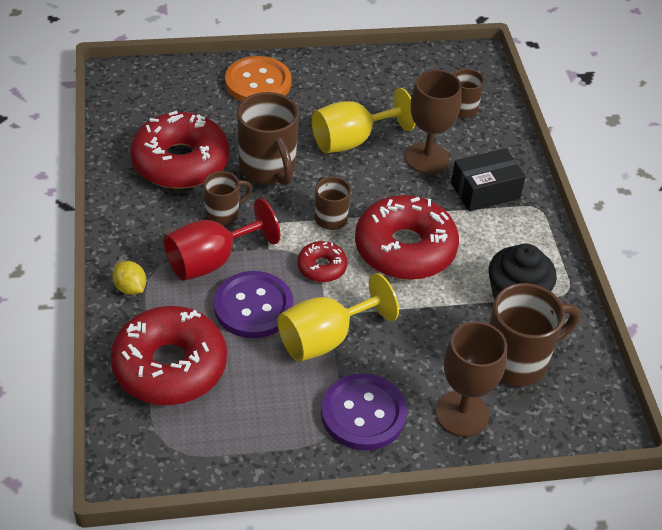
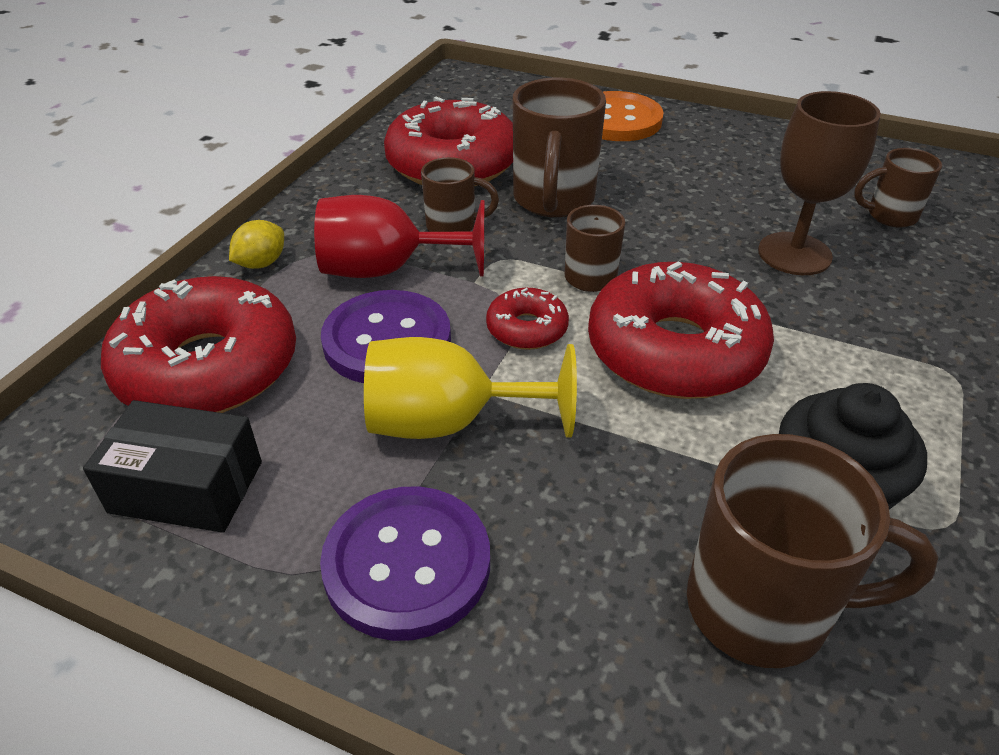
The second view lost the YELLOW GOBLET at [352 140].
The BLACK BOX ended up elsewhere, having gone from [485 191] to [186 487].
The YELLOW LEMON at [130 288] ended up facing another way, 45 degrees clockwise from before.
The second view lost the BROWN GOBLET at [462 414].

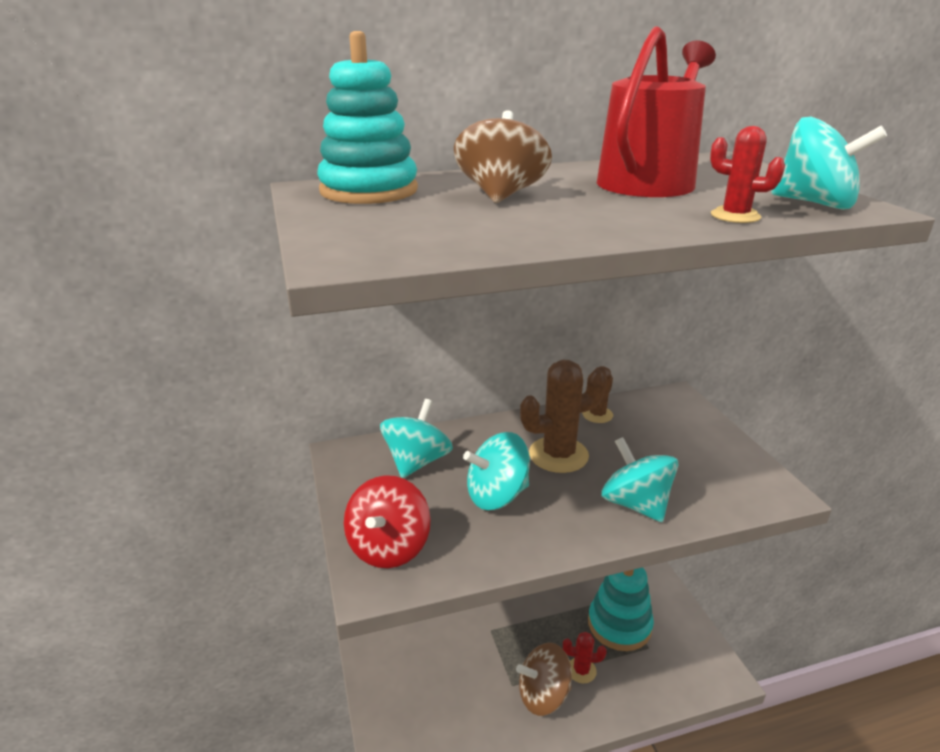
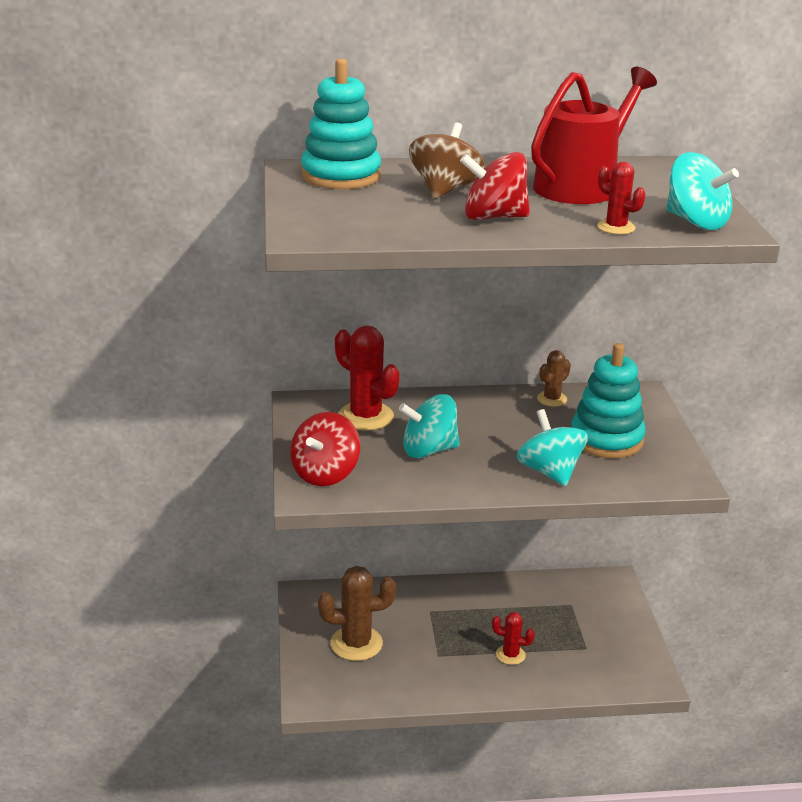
The BROWN CACTUS ended up elsewhere, having gone from [558 455] to [356 643].
Where the TURQUOISE SPINNING TOP stood at [417 461], the RED CACTUS came to stand at [365 416].
The TURQUOISE STACKING TOY ended up elsewhere, having gone from [619 625] to [606 439].
The second view lost the BROWN SPINNING TOP at [543 695].
The second view gained the RED SPINNING TOP at [493 217].

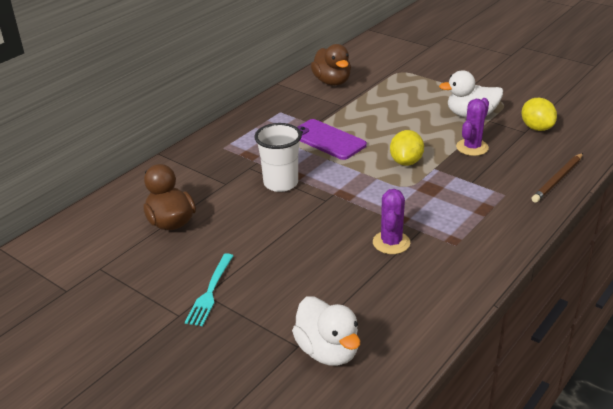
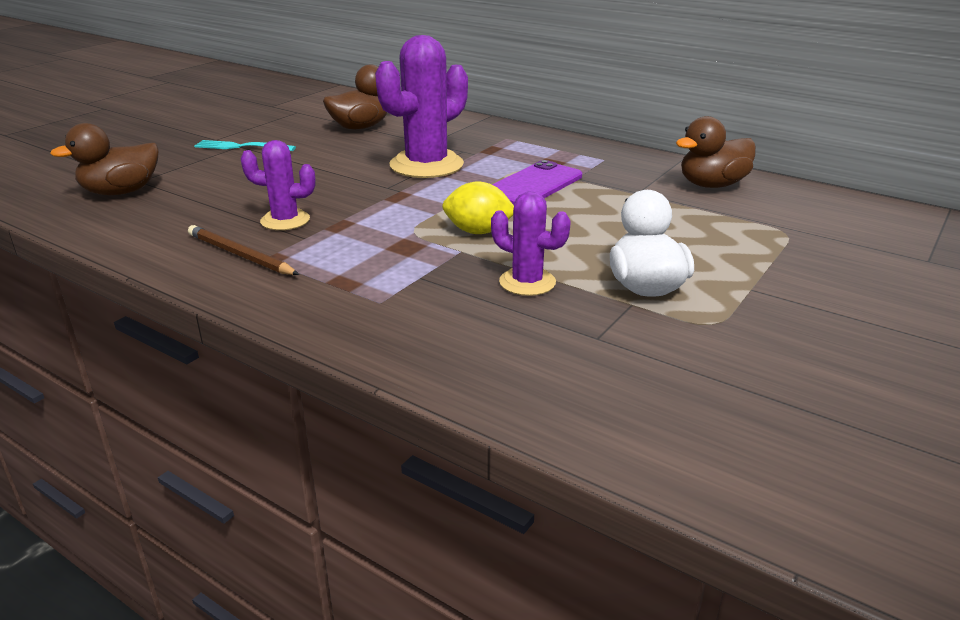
The second view lost the YELLOW LEMON at [536 128].
Where the WHITE CUP stood at [280 183], the PURPLE CACTUS came to stand at [426 165].
The BROWN PENCIL ended up elsewhere, having gone from [558 179] to [240 255].
What was the WHITE DUCK at [328 351] turned into the BROWN DUCK at [121 192].

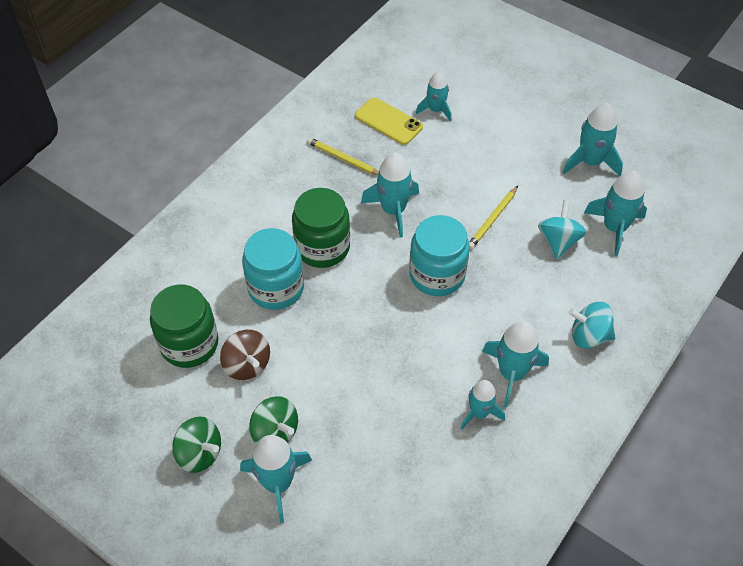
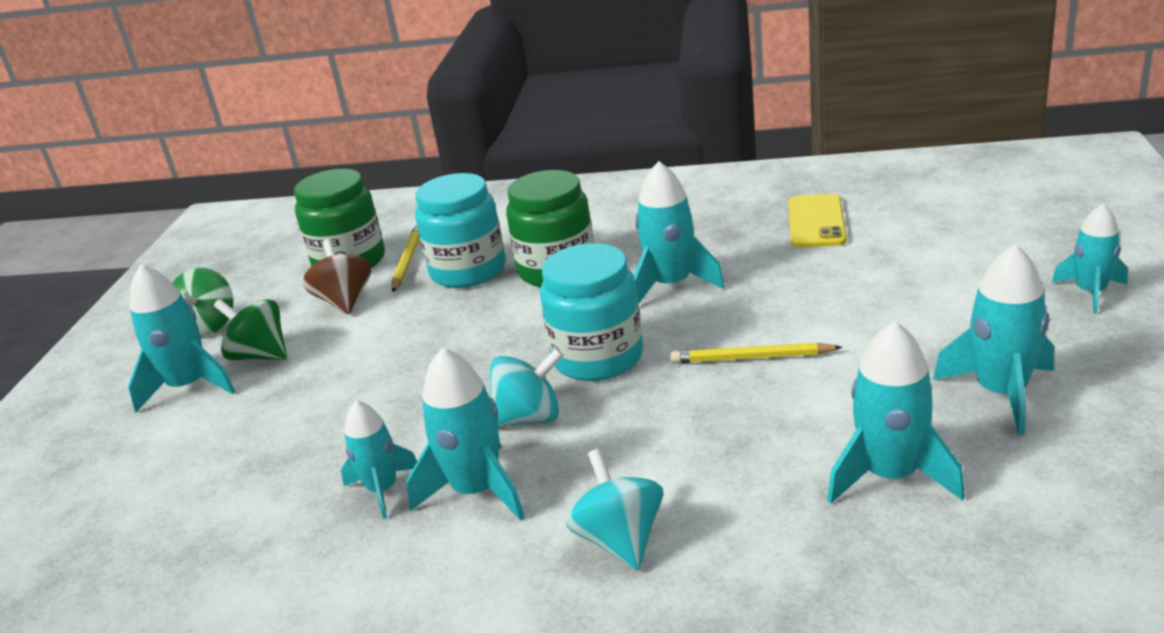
The TURQUOISE ROCKET ended up elsewhere, having gone from [436 110] to [1091 292].
The YELLOW PENCIL ended up elsewhere, having gone from [343 159] to [407 261].
The TURQUOISE SPINNING TOP ended up elsewhere, having gone from [558 241] to [529 418].
The BROWN SPINNING TOP at [247 365] ended up facing another way, 135 degrees clockwise from before.
The GREEN SPINNING TOP at [275 432] ended up facing another way, 105 degrees clockwise from before.

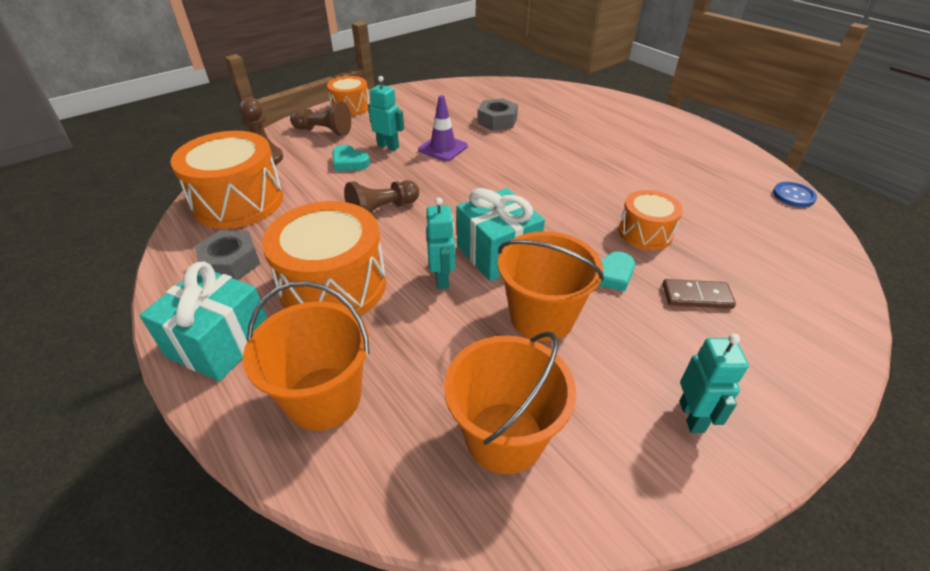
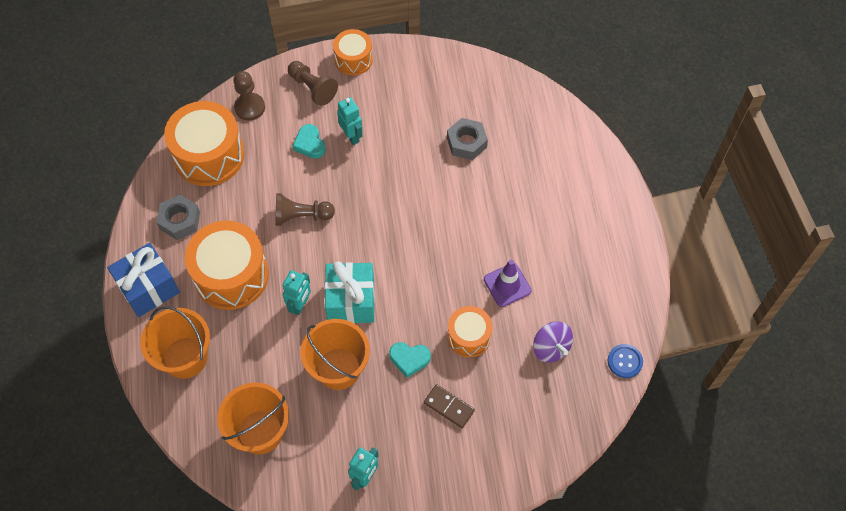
The PURPLE TRAFFIC CONE ended up elsewhere, having gone from [443 148] to [507 285].
What was the TURQUOISE GIFT at [219 342] turned into the BLUE GIFT at [148 288].
The second view gained the PURPLE SPINNING TOP at [550 348].

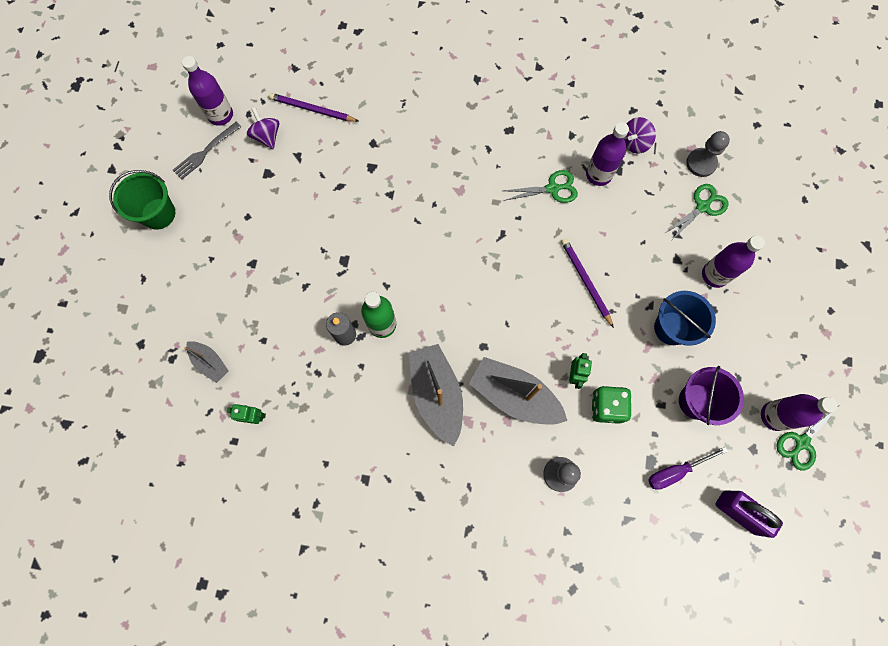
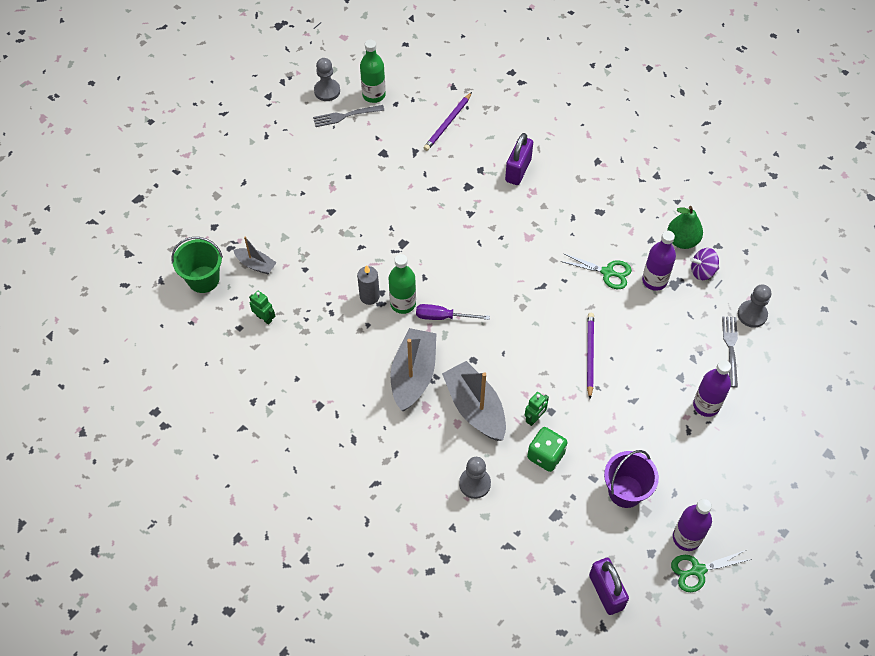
What was the PURPLE BOTTLE at [220 115] turned into the GREEN BOTTLE at [374 95].
The PURPLE PENCIL at [312 109] ended up facing another way, 105 degrees counterclockwise from before.
The second view lost the PURPLE SPINNING TOP at [267 136].
The GREEN BUCKET ended up elsewhere, having gone from [158 214] to [203 279].
Where the GREEN SCISSORS stood at [702 207], the GREY FORK came to stand at [730 348].
The second view lost the BLUE BUCKET at [671 328].
The GREY BOAT at [210 363] ended up facing another way, 45 degrees counterclockwise from before.
The PURPLE SCREWDRIVER ended up elsewhere, having gone from [675 471] to [443 317].
The second view gained the GREY PAWN at [327 91].
The second view gained the PURPLE PADLOCK at [518 170].
The second view gained the GREEN PEAR at [682 240].

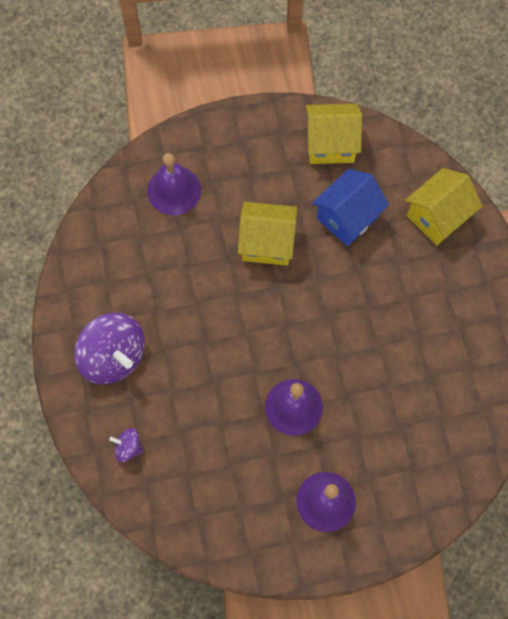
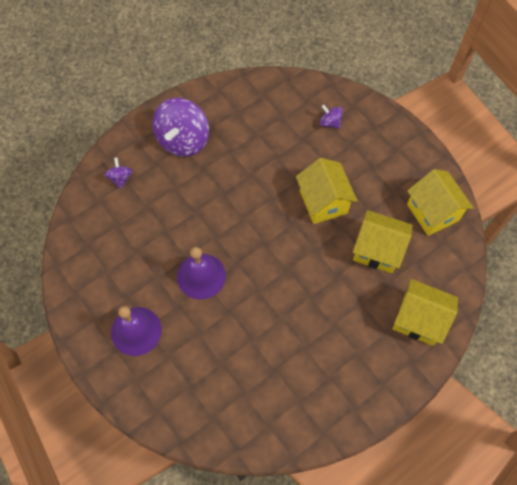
Where the PURPLE BELL stood at [174 190], the PURPLE SPINNING TOP came to stand at [330 122].
What was the BLUE HOUSE at [347 217] turned into the YELLOW HOUSE at [377 250].

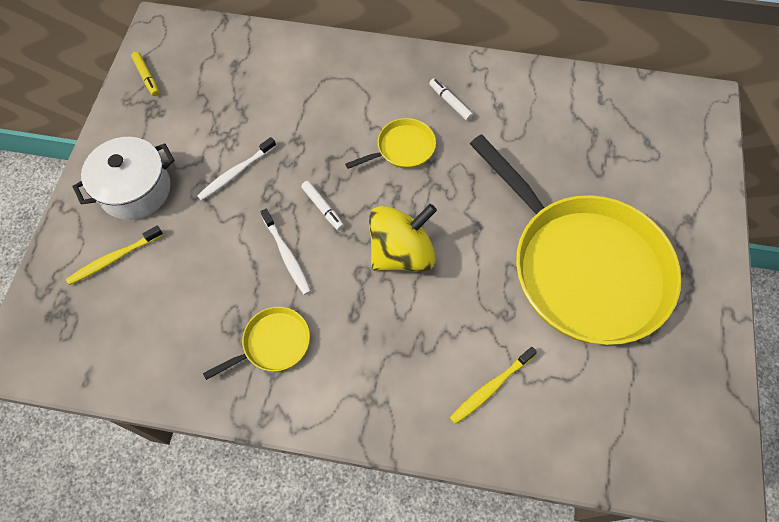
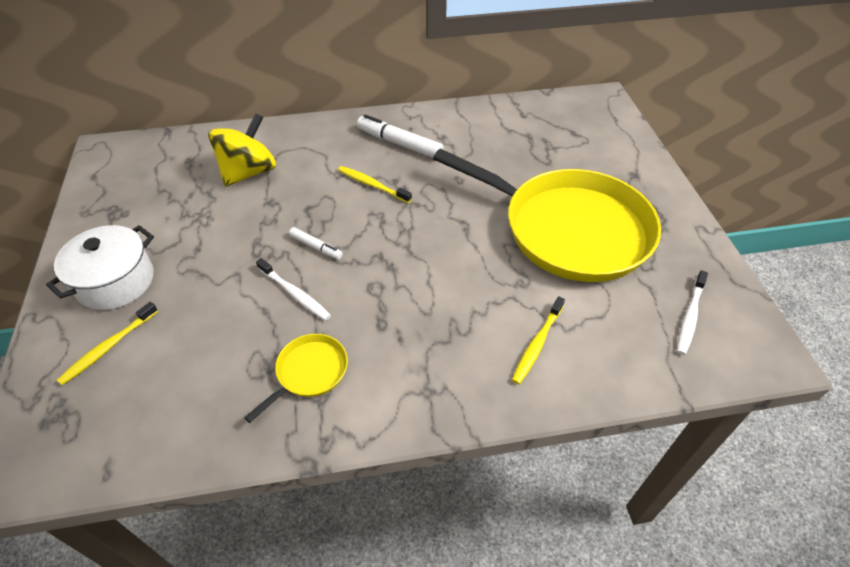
The second view lost the YELLOW MARKER at [147 77].
The size of the WHITE MARKER at [450 103] changed by a factor of 1.80.
Where the YELLOW PAN stood at [402 148], the YELLOW TOOTHBRUSH came to stand at [372 185].
The WHITE TOOTHBRUSH ended up elsewhere, having gone from [236 173] to [690 316].
The YELLOW SPINNING TOP ended up elsewhere, having gone from [401 253] to [249 172].

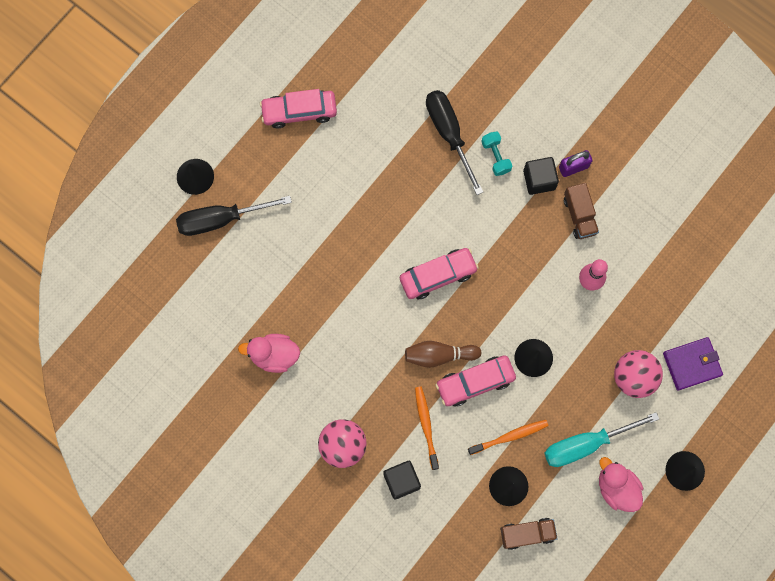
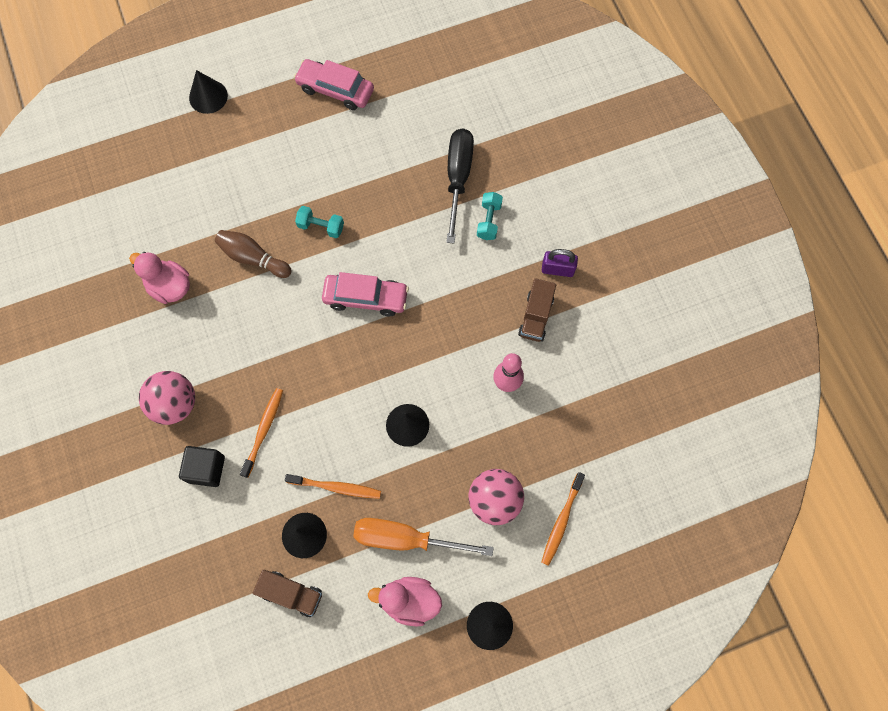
The second view lost the BLACK CUBE at [539 180].
The second view lost the BLACK SCREWDRIVER at [221 219].
Where the PURPLE WALLET stood at [692 364], the ORANGE TOOTHBRUSH came to stand at [561 521].
The BROWN BOWLING PIN ended up elsewhere, having gone from [439 355] to [253 258].
The second view lost the PINK CAR at [475 382].
What was the TURQUOISE SCREWDRIVER at [586 444] turned into the ORANGE SCREWDRIVER at [406 539].
The PINK DUCK at [616 487] ended up facing another way, 75 degrees counterclockwise from before.
The second view gained the TURQUOISE DUMBBELL at [321 227].

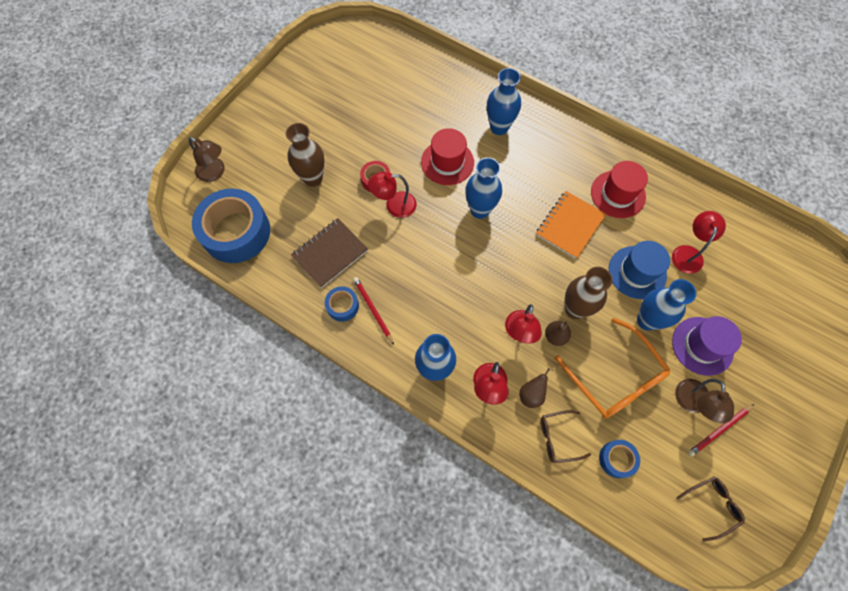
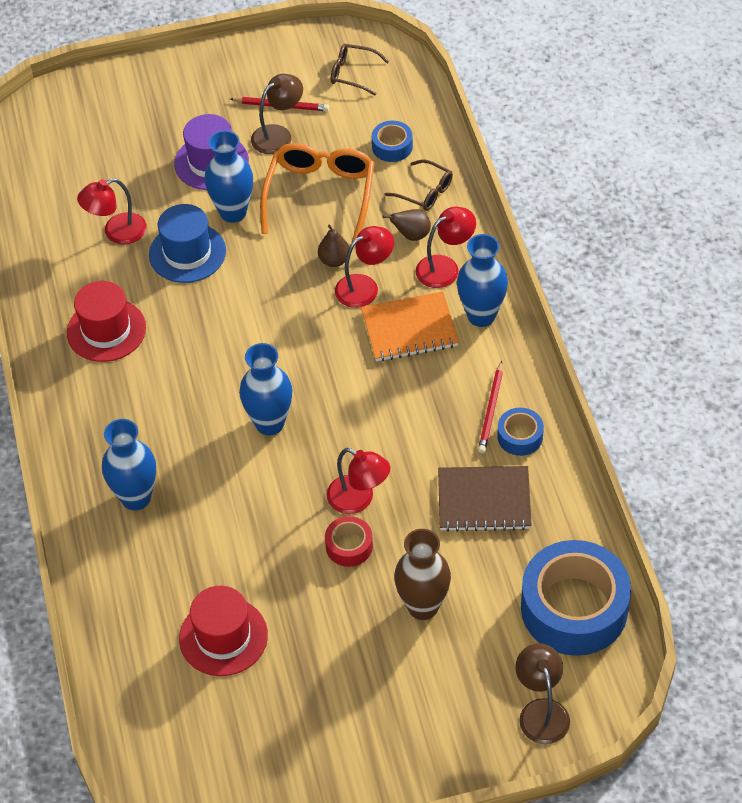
The RED HAT ended up elsewhere, having gone from [447 162] to [223 637].
The ORANGE NOTEBOOK ended up elsewhere, having gone from [569 225] to [409 329].
The second view lost the BROWN VASE at [575 309].

